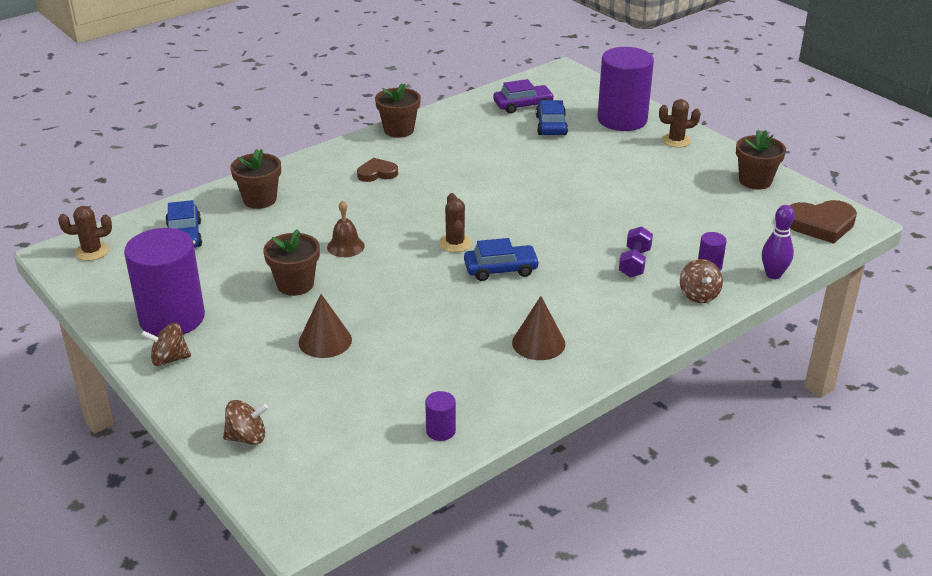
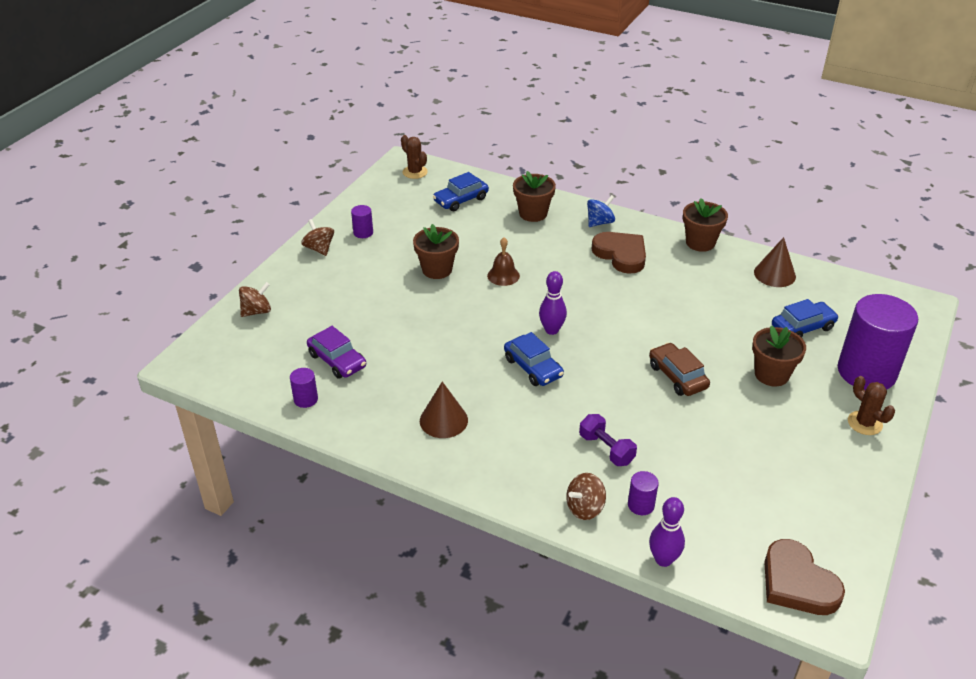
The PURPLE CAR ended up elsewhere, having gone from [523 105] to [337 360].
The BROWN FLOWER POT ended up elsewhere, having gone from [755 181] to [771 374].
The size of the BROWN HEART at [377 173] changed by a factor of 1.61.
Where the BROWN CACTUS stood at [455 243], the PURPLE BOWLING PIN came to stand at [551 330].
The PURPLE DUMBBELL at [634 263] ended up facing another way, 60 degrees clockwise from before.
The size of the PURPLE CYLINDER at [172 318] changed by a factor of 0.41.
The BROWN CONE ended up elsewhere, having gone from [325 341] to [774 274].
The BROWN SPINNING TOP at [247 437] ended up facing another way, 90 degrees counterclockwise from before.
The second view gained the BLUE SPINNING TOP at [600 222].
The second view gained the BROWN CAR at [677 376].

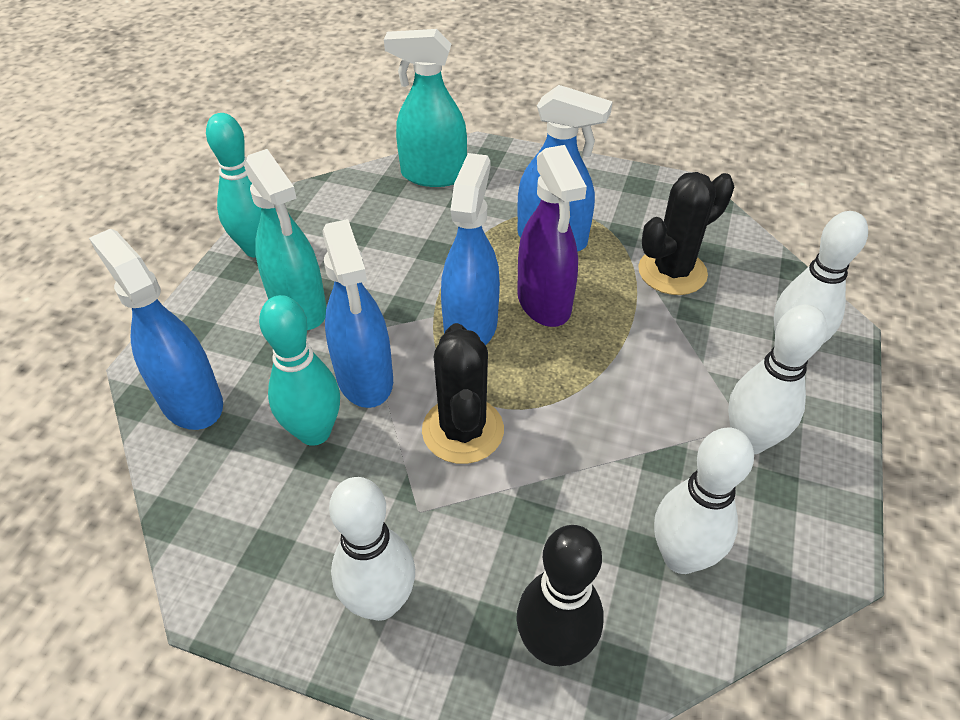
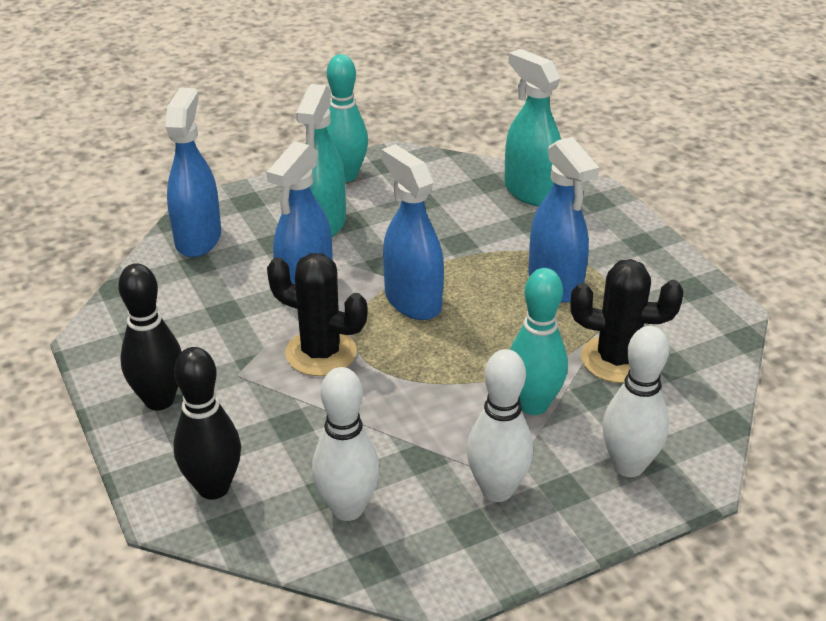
The second view lost the PURPLE SPRAY BOTTLE at [544 302].
The BLUE SPRAY BOTTLE at [471 326] ended up facing another way, 90 degrees counterclockwise from before.
The TURQUOISE BOWLING PIN ended up elsewhere, having gone from [314 432] to [533 405].
The BLACK CACTUS at [463 430] ended up facing another way, 75 degrees clockwise from before.
What was the WHITE BOWLING PIN at [380 602] turned into the BLACK BOWLING PIN at [159 400].

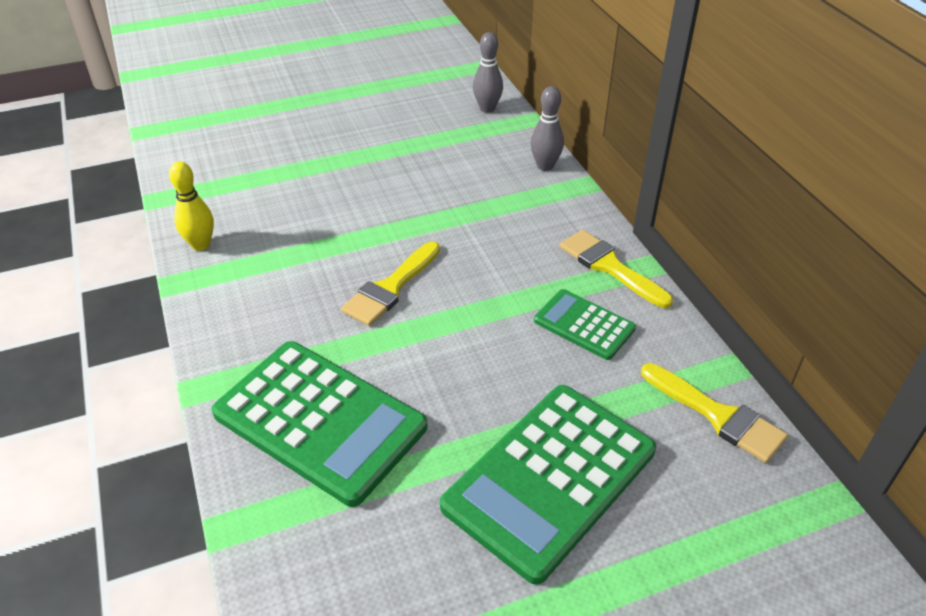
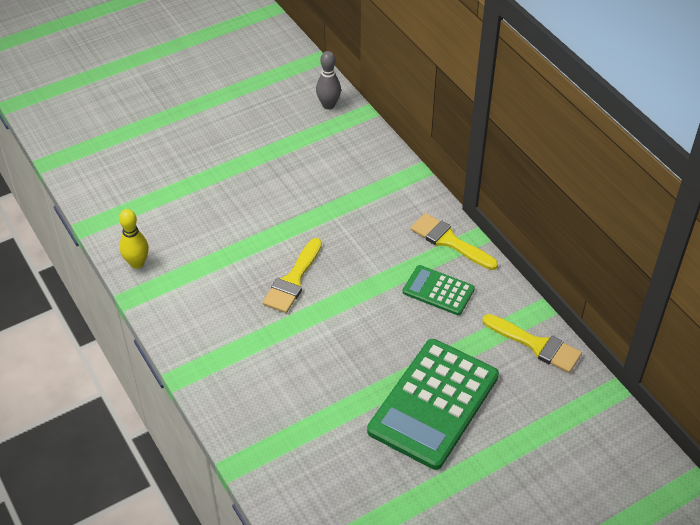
The second view lost the GREY BOWLING PIN at [545 166].
The second view lost the GREEN CALCULATOR at [320 420].

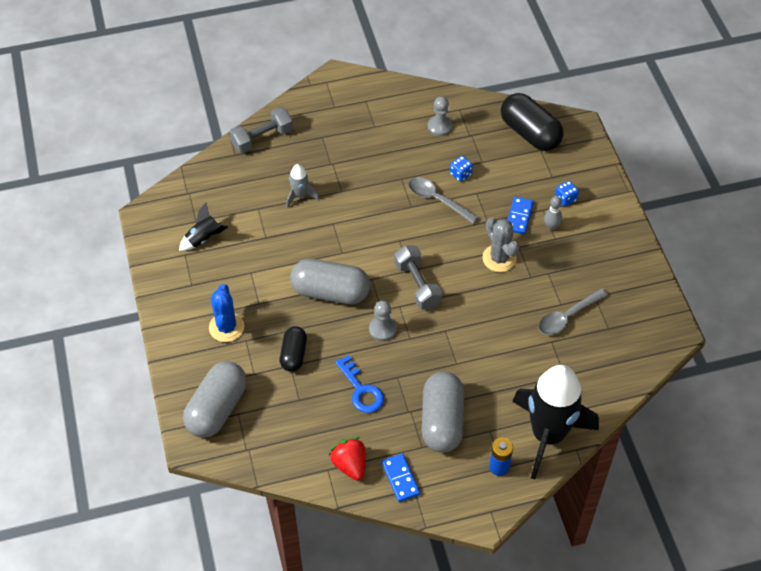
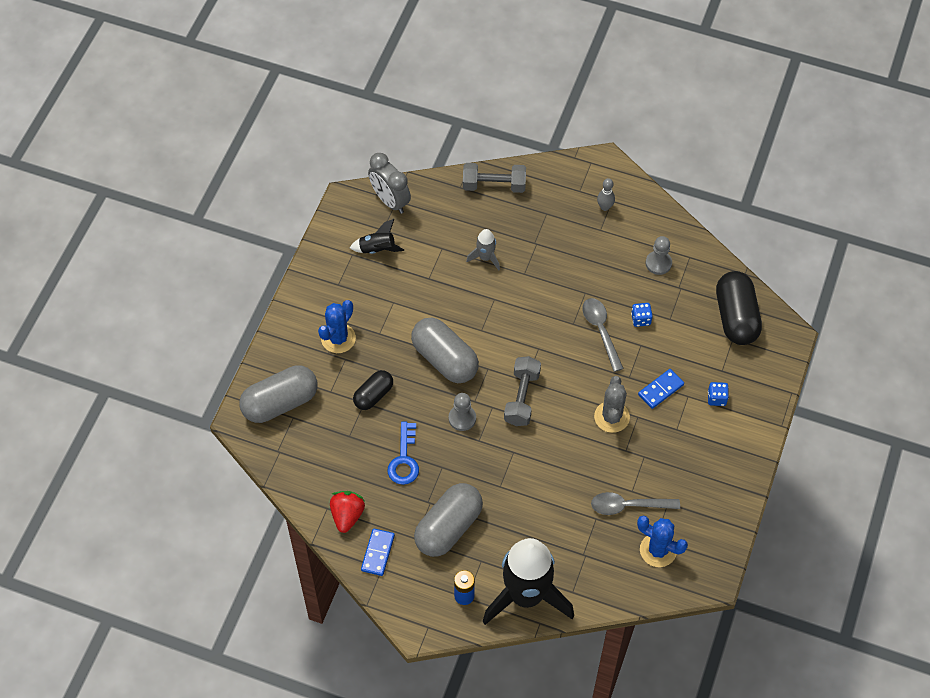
The GREY BOWLING PIN ended up elsewhere, having gone from [551 227] to [605 207].
The second view gained the GREY CLOCK at [390 201].
The second view gained the BLUE CACTUS at [658 550].

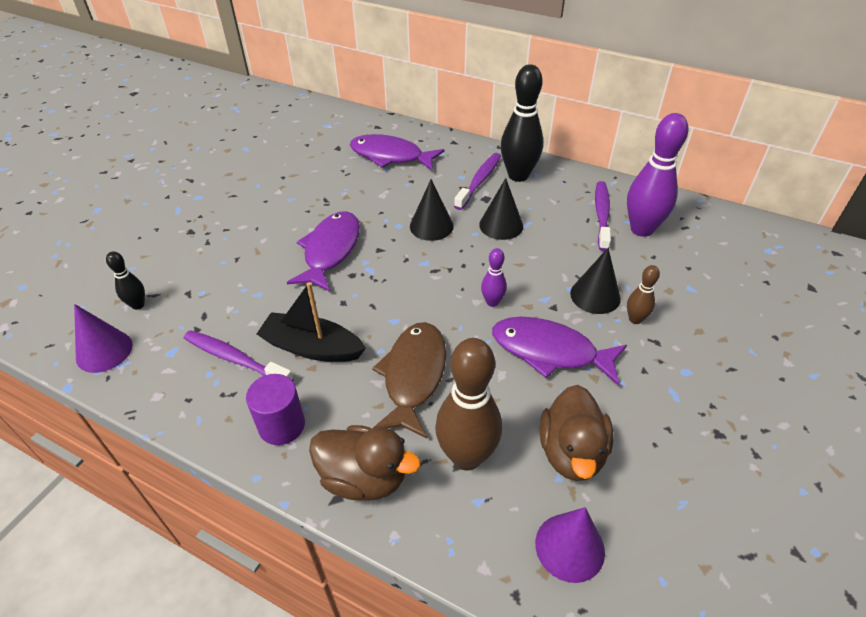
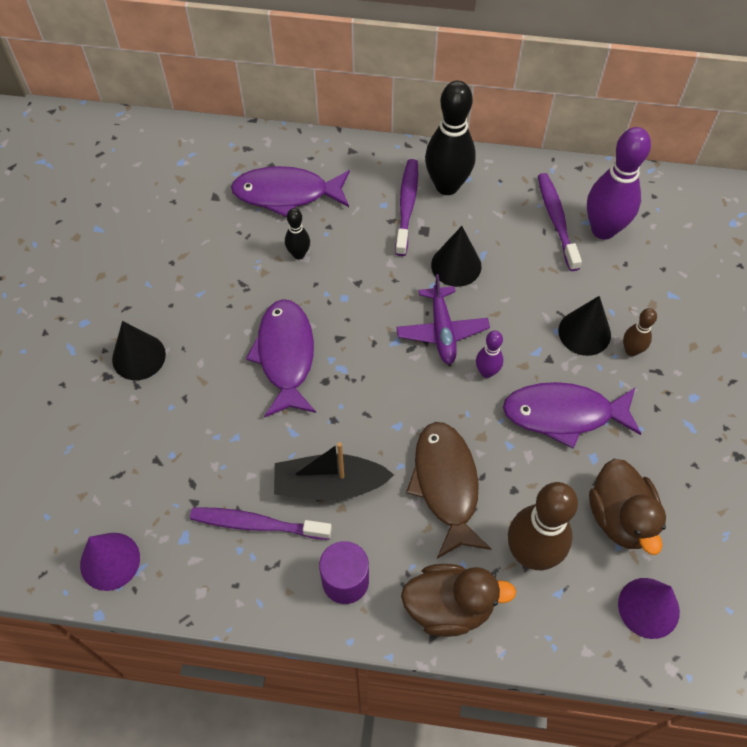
The BLACK CONE ended up elsewhere, having gone from [431 226] to [138 356].
The BLACK BOWLING PIN ended up elsewhere, having gone from [138 305] to [299 254].
The second view gained the PURPLE PLANE at [442 331].

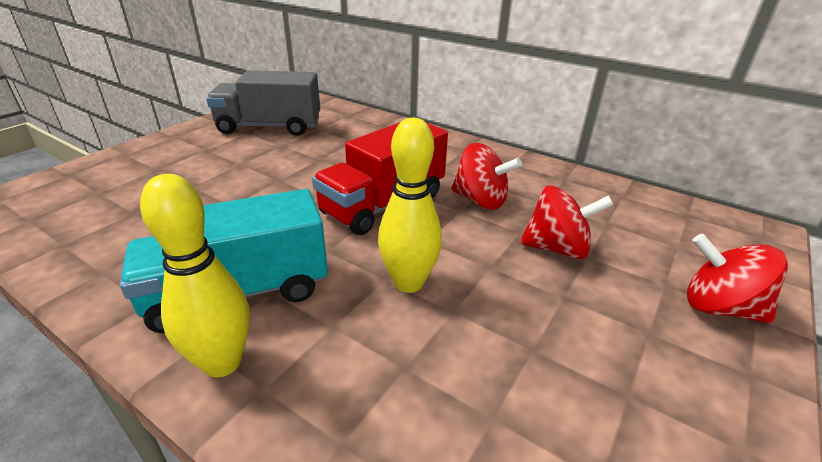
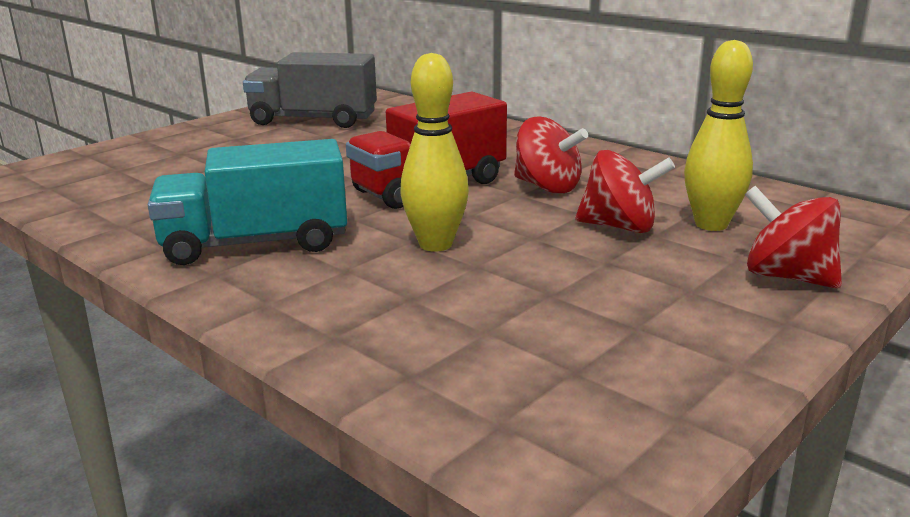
The YELLOW BOWLING PIN ended up elsewhere, having gone from [222 362] to [711 224].

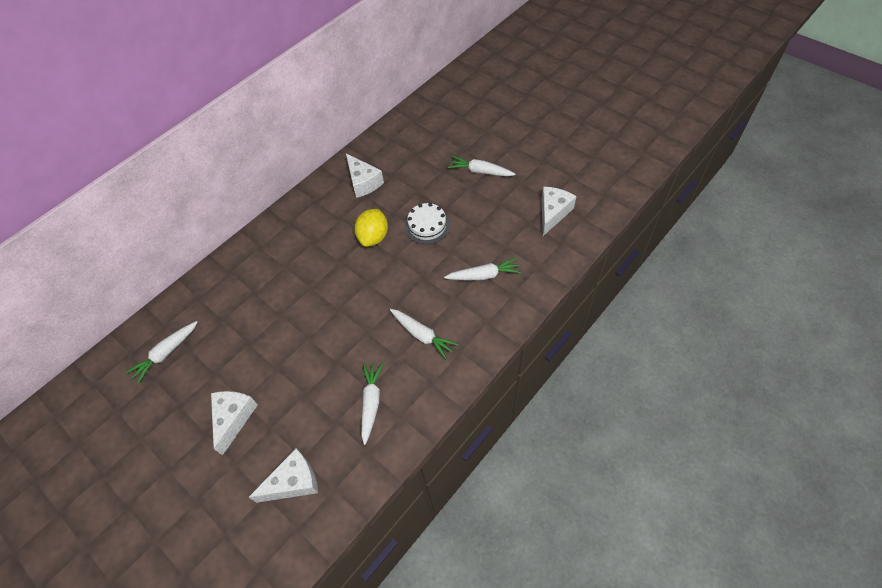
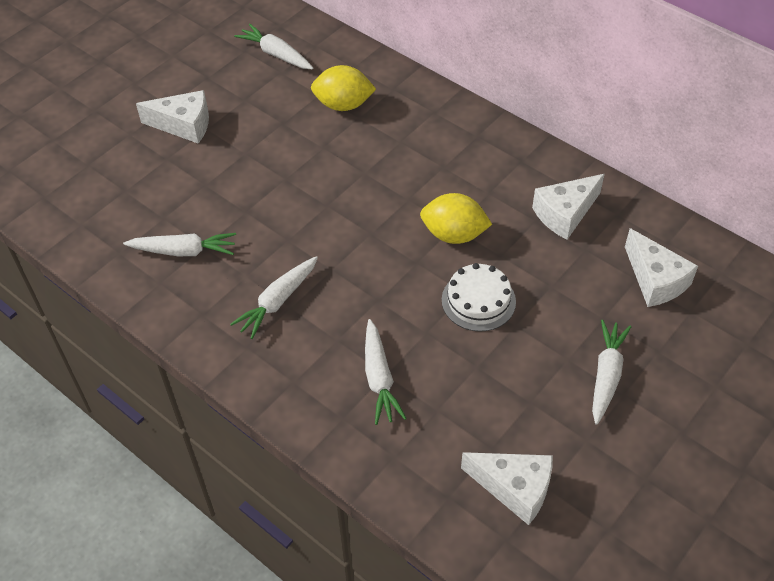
The WHITE CHEESE ended up elsewhere, having gone from [293 482] to [655 280].
The second view gained the YELLOW LEMON at [343 105].

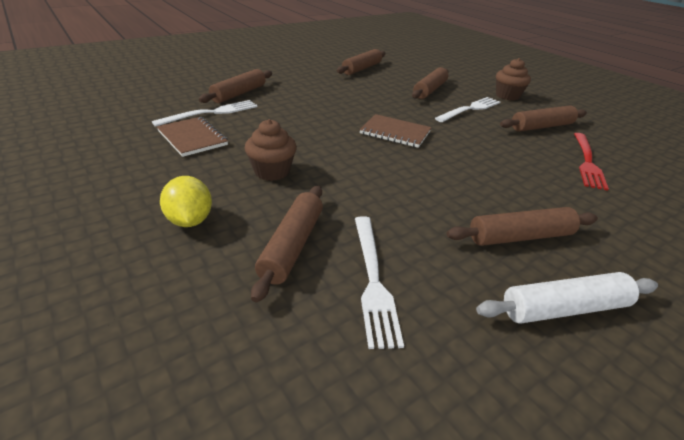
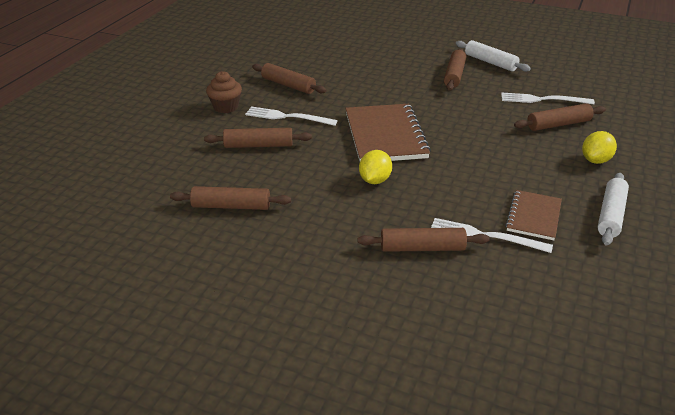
The size of the BROWN NOTEBOOK at [395 132] changed by a factor of 1.73.
The second view lost the BROWN CUPCAKE at [272 171].
The second view lost the RED FORK at [587 162].
The BROWN ROLLING PIN at [520 236] ended up facing another way, 60 degrees clockwise from before.
The WHITE FORK at [373 279] ended up facing another way, 135 degrees counterclockwise from before.
The second view gained the YELLOW LEMON at [375 180].
The second view gained the WHITE ROLLING PIN at [611 215].

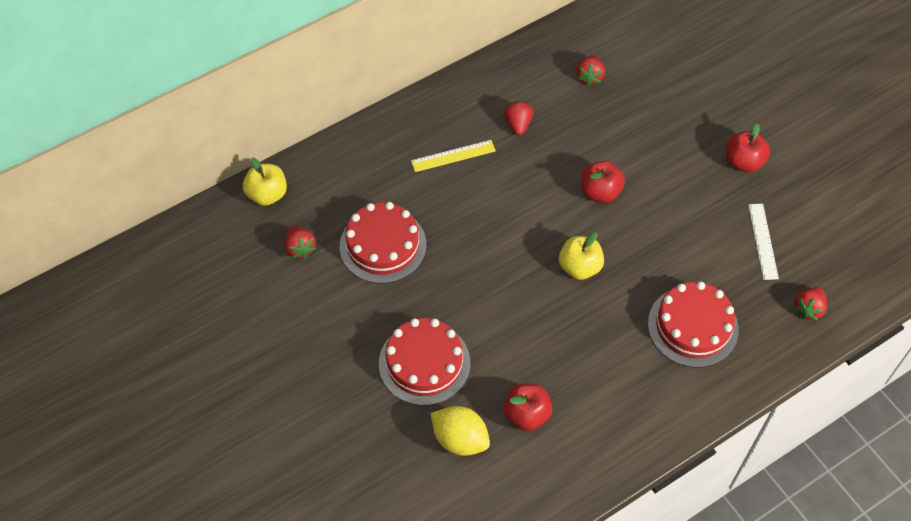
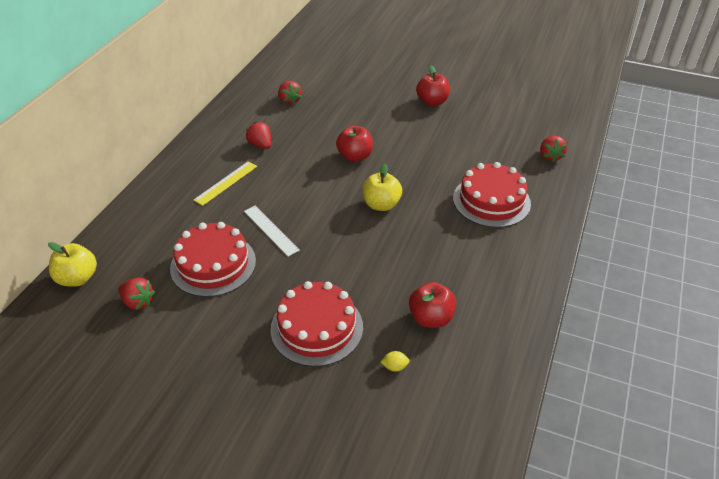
The WHITE RULER ended up elsewhere, having gone from [762 241] to [270 230].
The size of the YELLOW LEMON at [460 439] changed by a factor of 0.42.

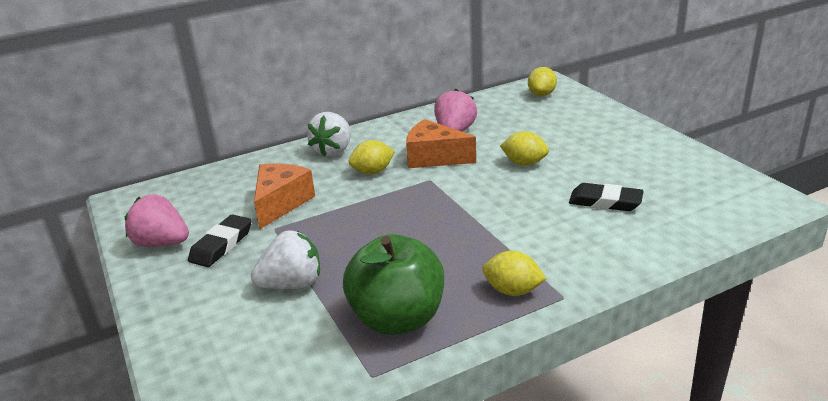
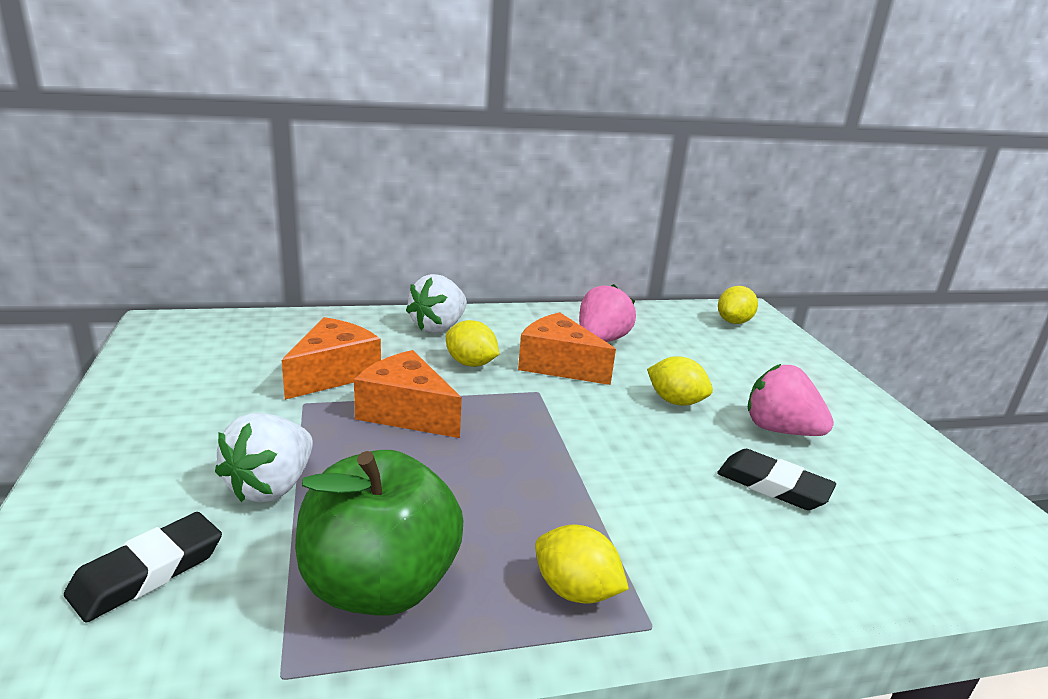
The YELLOW LEMON at [372 172] ended up facing another way, 45 degrees clockwise from before.
The PINK STRAWBERRY ended up elsewhere, having gone from [162 243] to [780 430].
The BLACK ERASER ended up elsewhere, having gone from [221 245] to [148 572].
The WHITE STRAWBERRY at [292 284] ended up facing another way, 120 degrees clockwise from before.
The second view gained the ORANGE CHEESE at [406 412].

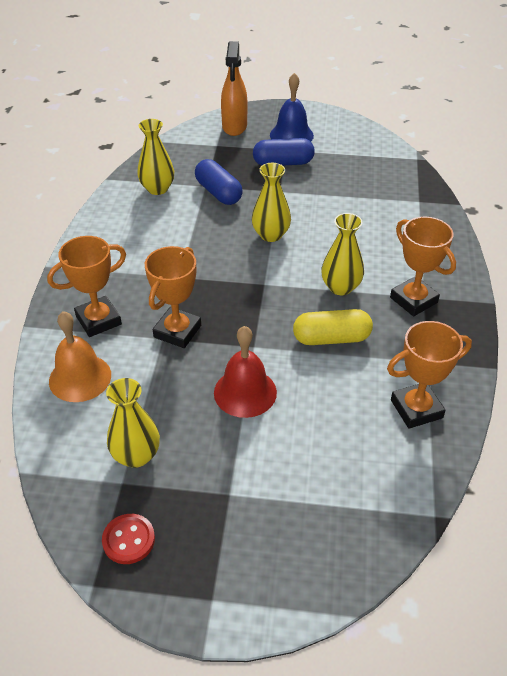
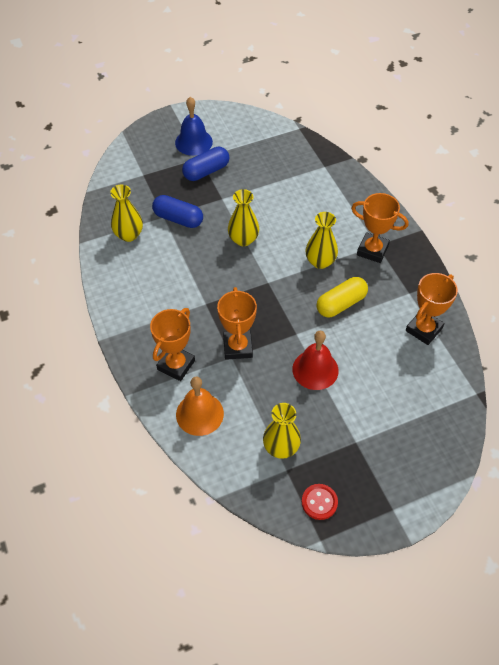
The second view lost the ORANGE SPRAY BOTTLE at [234 127].

